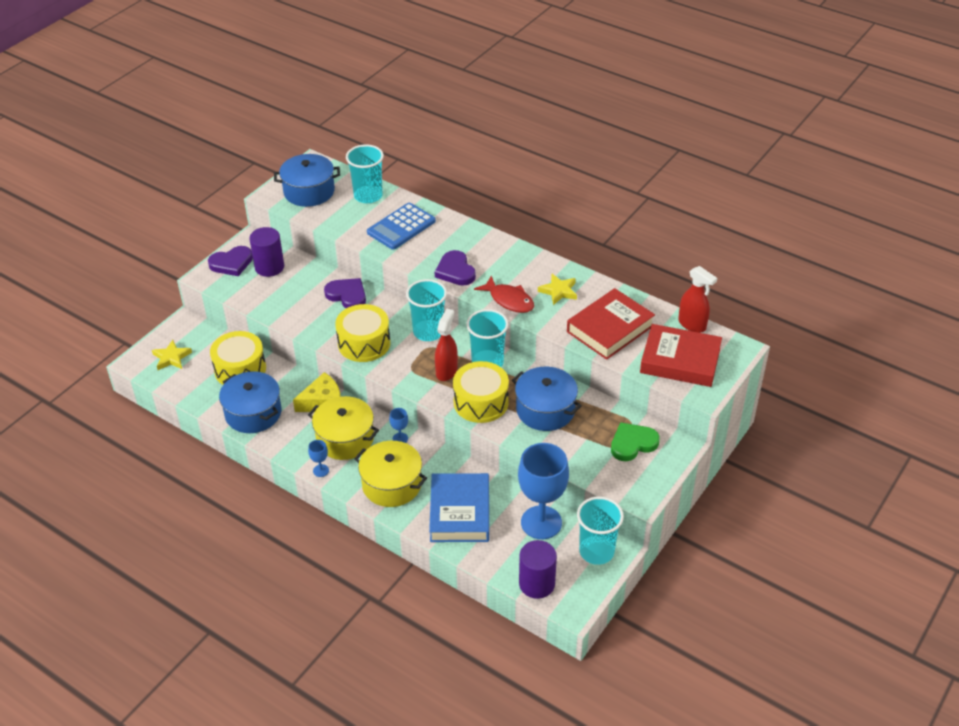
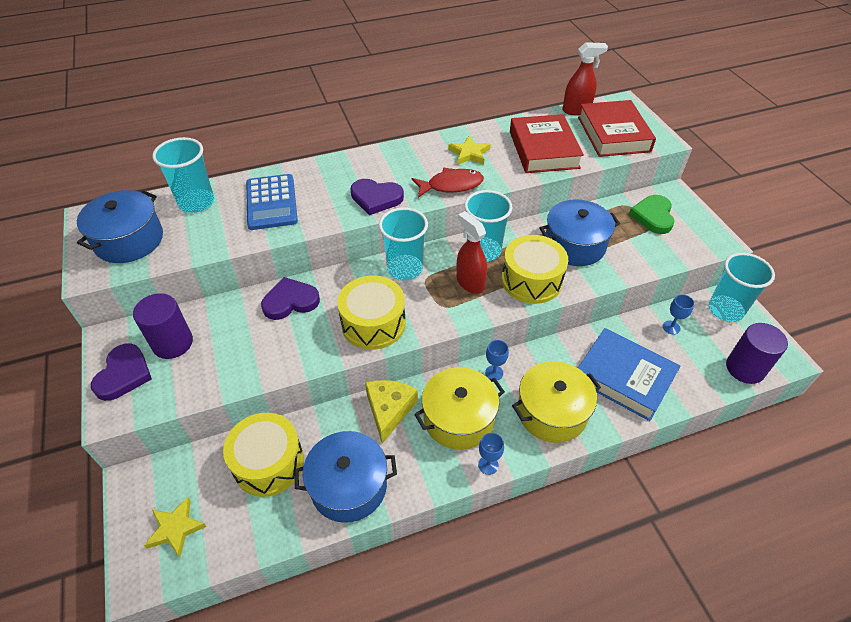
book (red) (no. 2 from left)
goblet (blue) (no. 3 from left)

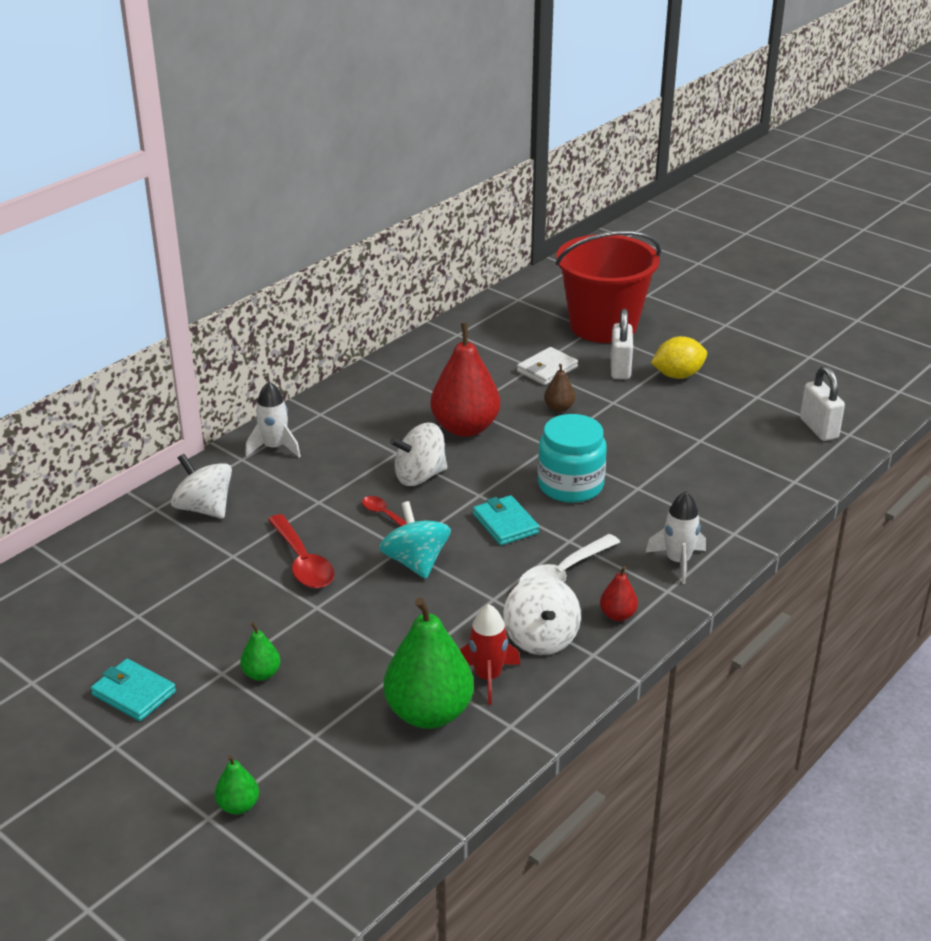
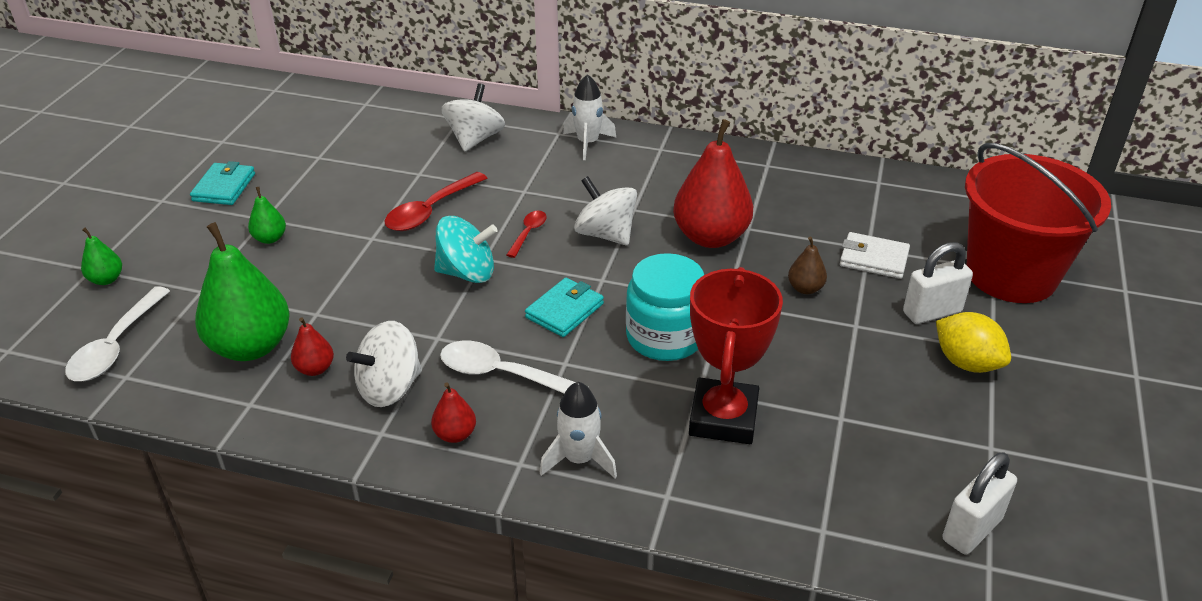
spoon (white) (no. 1 from left)
trophy (red)
pear (red) (no. 1 from left)
spinning top (turquoise)

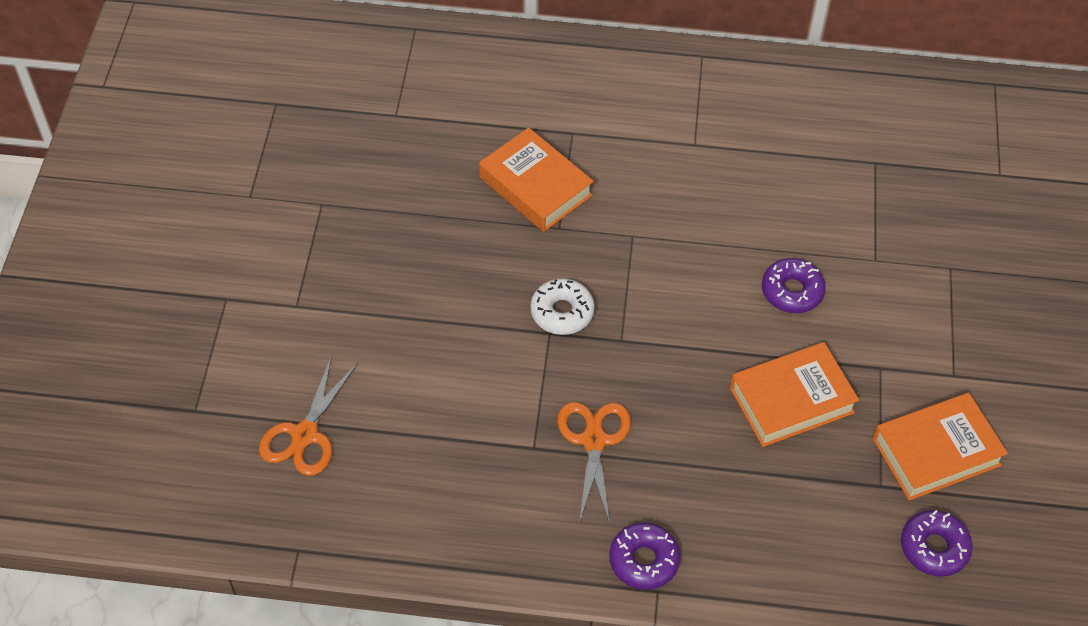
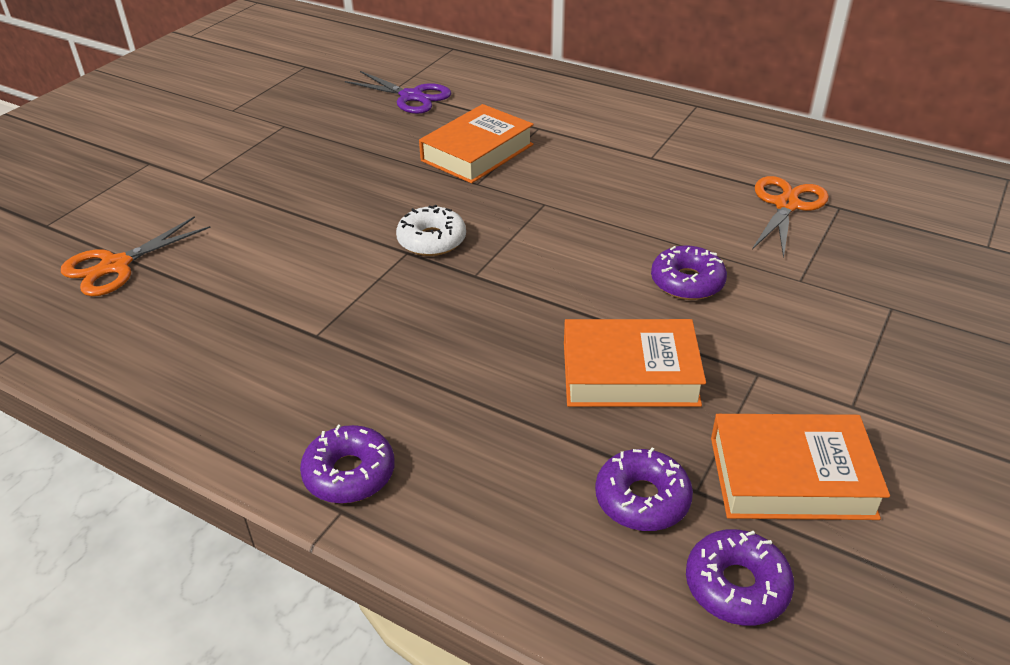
scissors (purple)
donut (purple) (no. 2 from left)
scissors (orange) (no. 2 from left)
book (orange) (no. 1 from left)

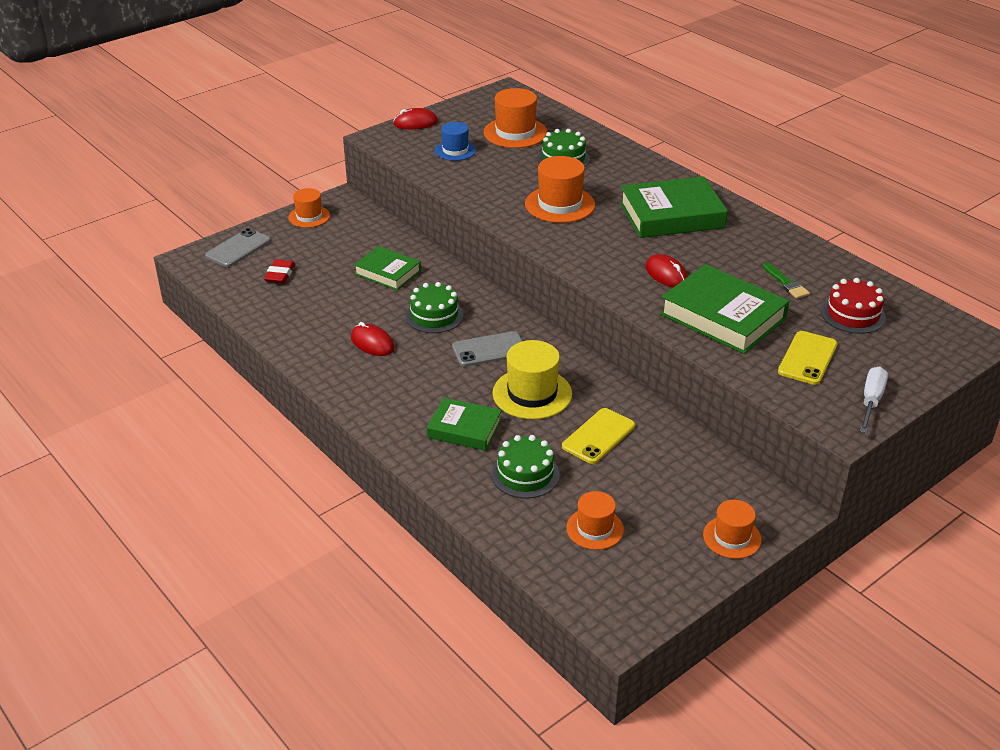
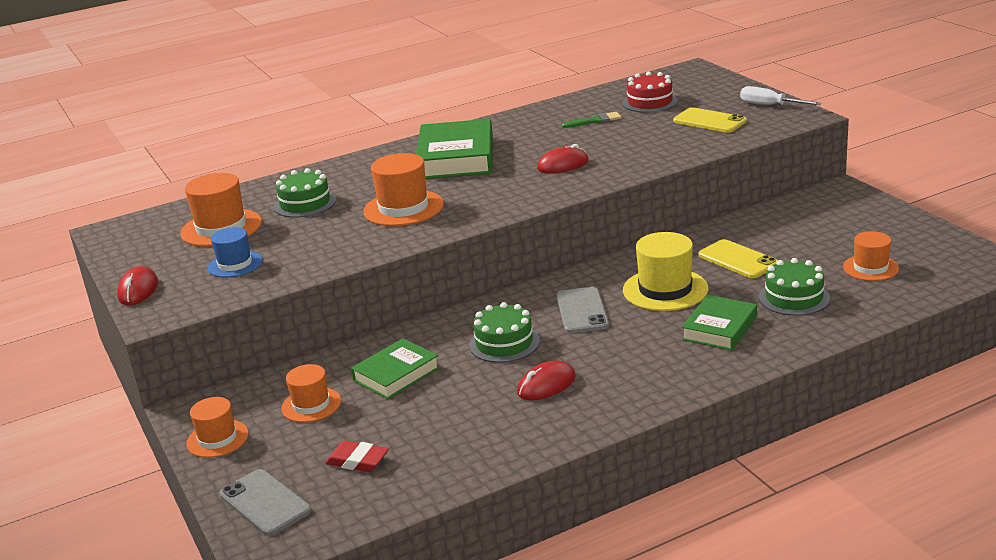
book (green) (no. 4 from left in the first image)
hat (orange) (no. 3 from left)

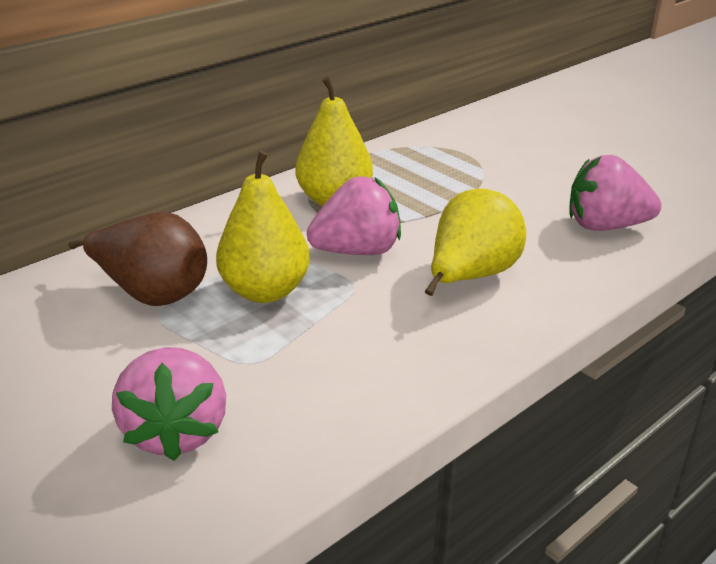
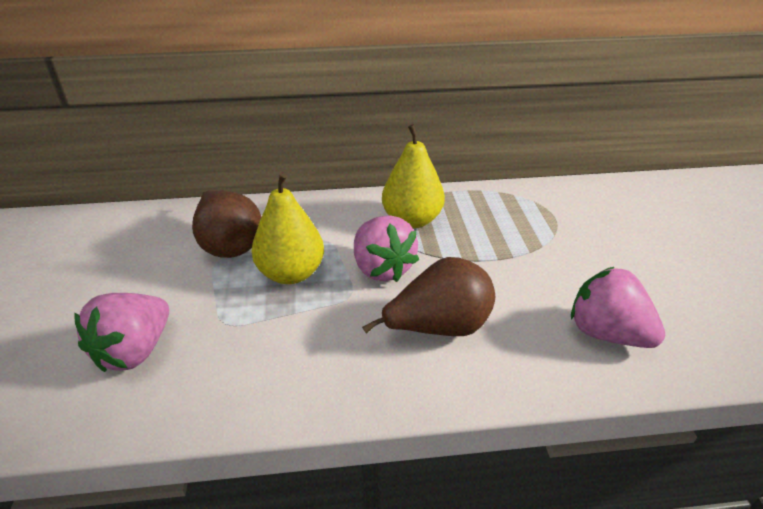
pear (brown) (no. 2 from left)
strawberry (pink) (no. 2 from left)

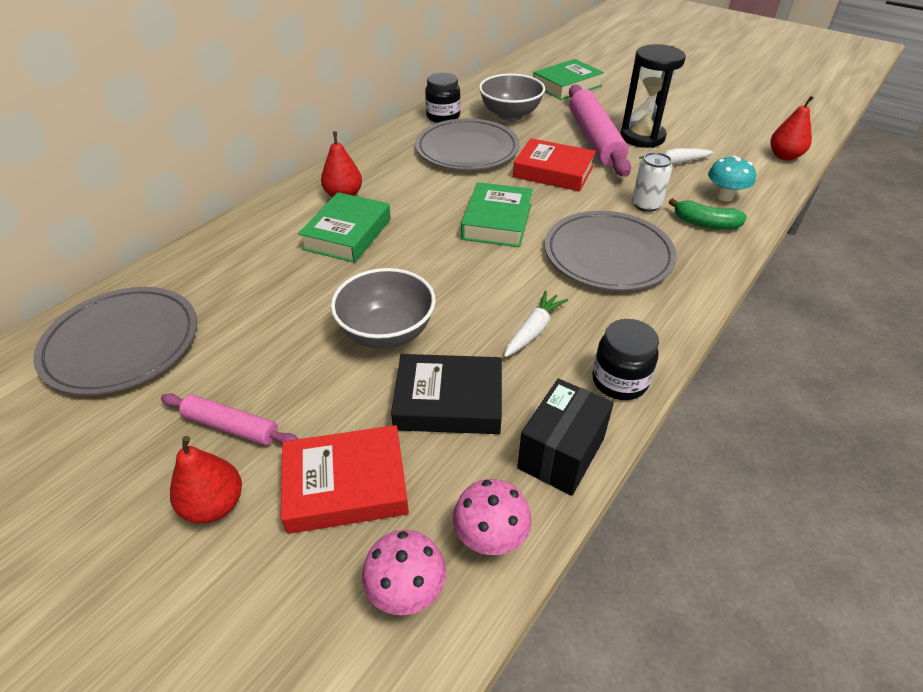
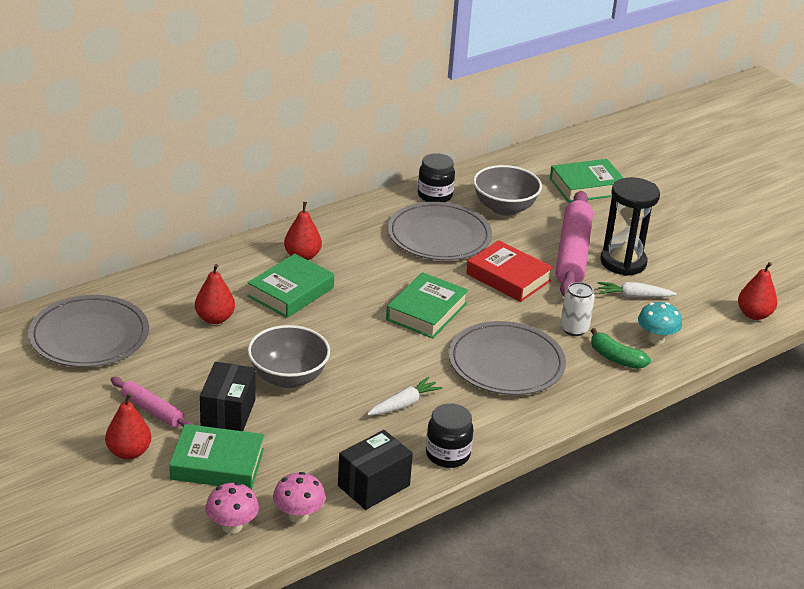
book (black)
pear (red) (no. 2 from left)
box (black) (no. 1 from left)
book (green) (no. 1 from left)

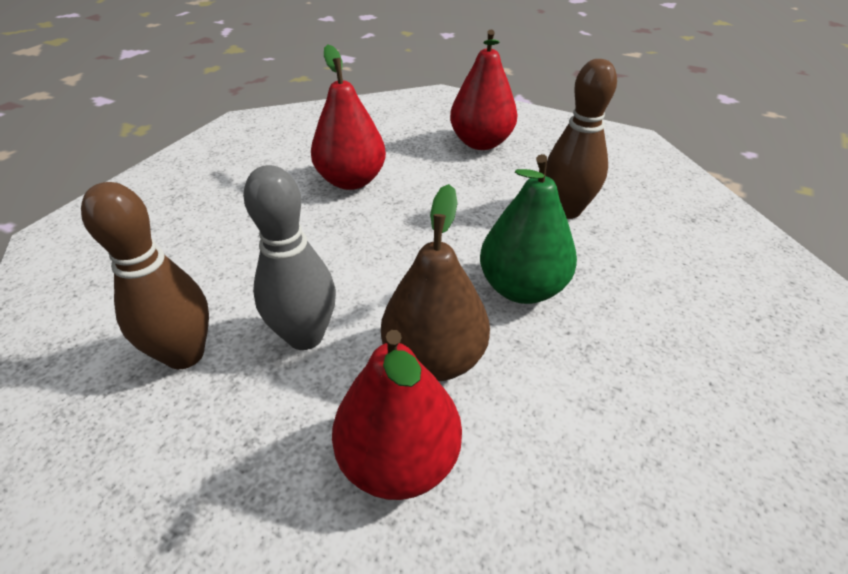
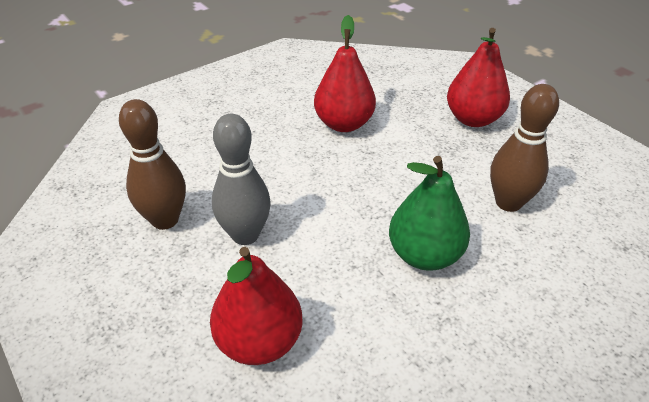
pear (brown)

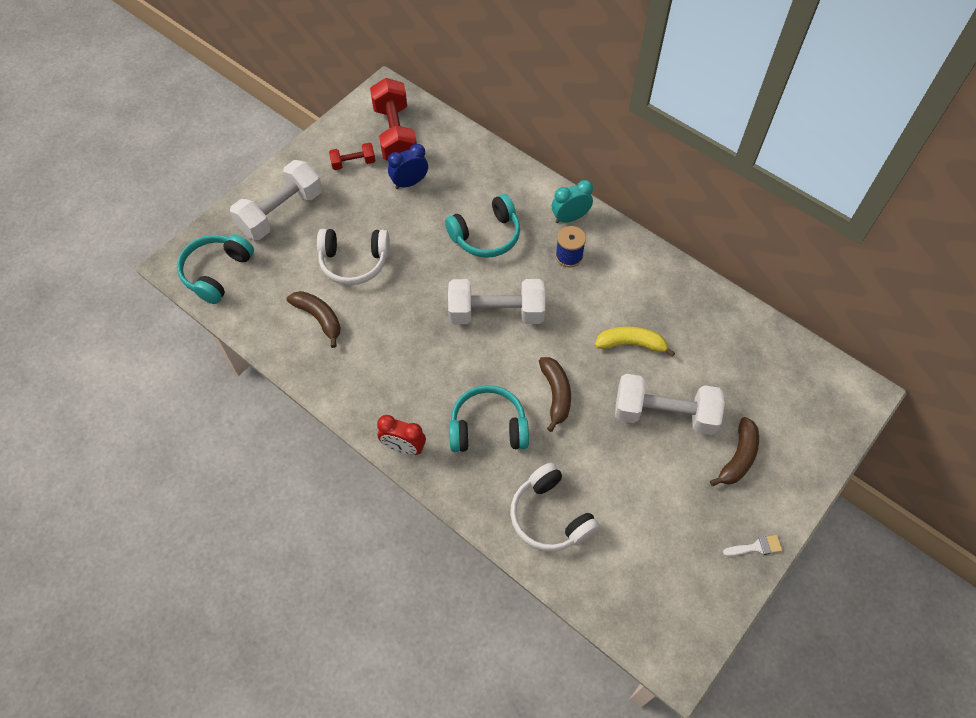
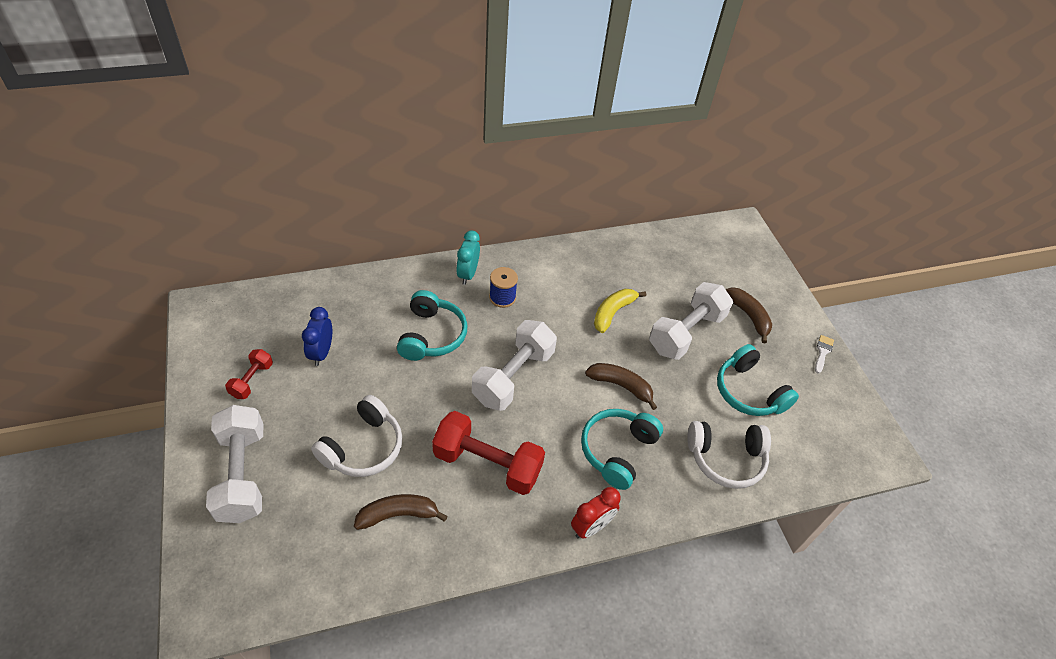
headphones (turquoise) (no. 3 from left)
dumbbell (red) (no. 2 from left)

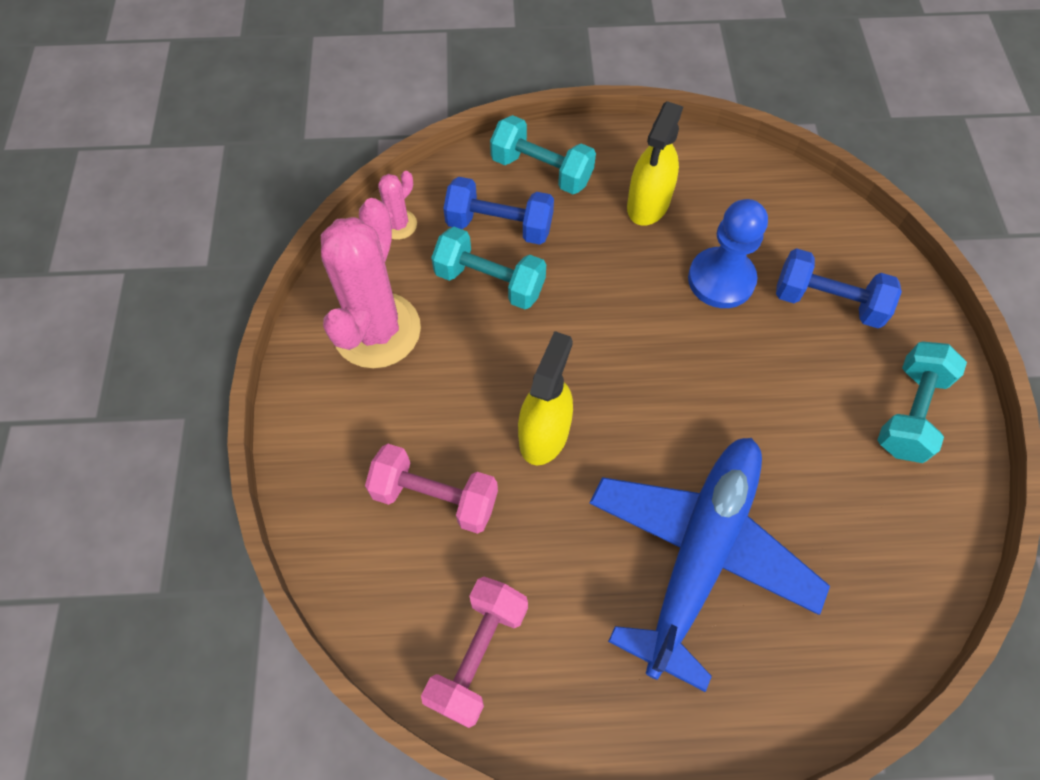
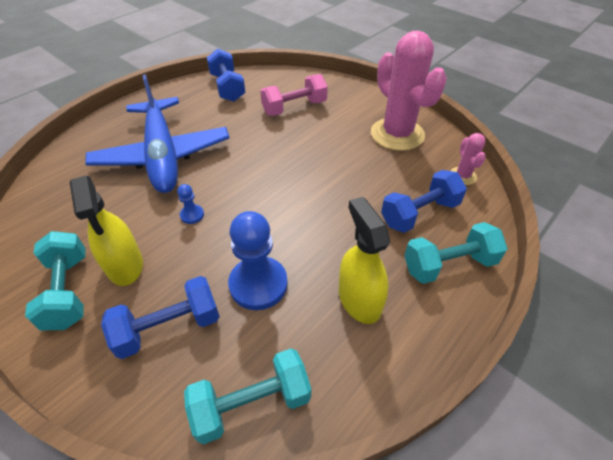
pawn (blue) (no. 1 from left)
dumbbell (turquoise) (no. 2 from left)
spray bottle (yellow) (no. 1 from left)
dumbbell (blue) (no. 2 from left)

